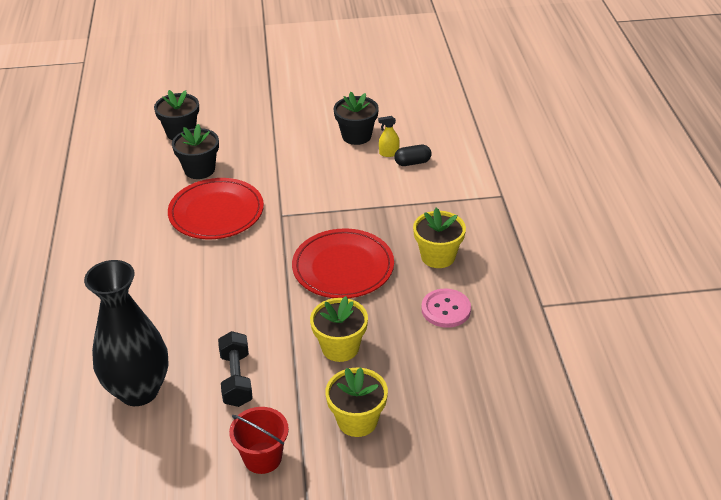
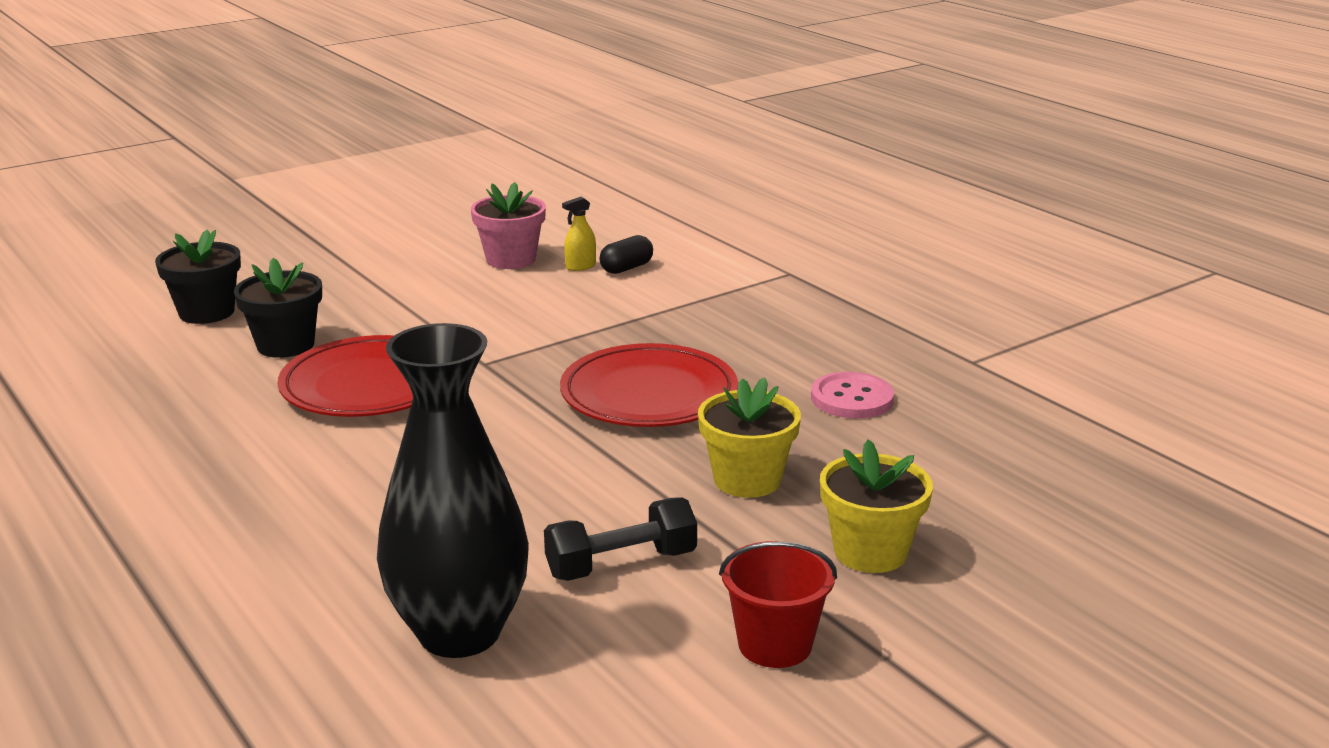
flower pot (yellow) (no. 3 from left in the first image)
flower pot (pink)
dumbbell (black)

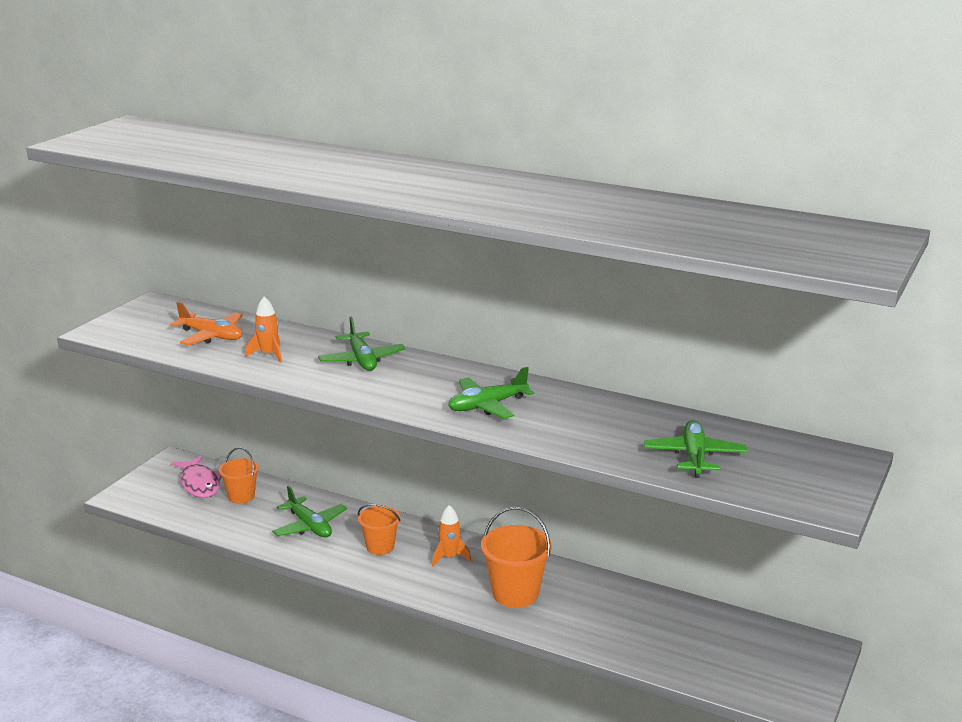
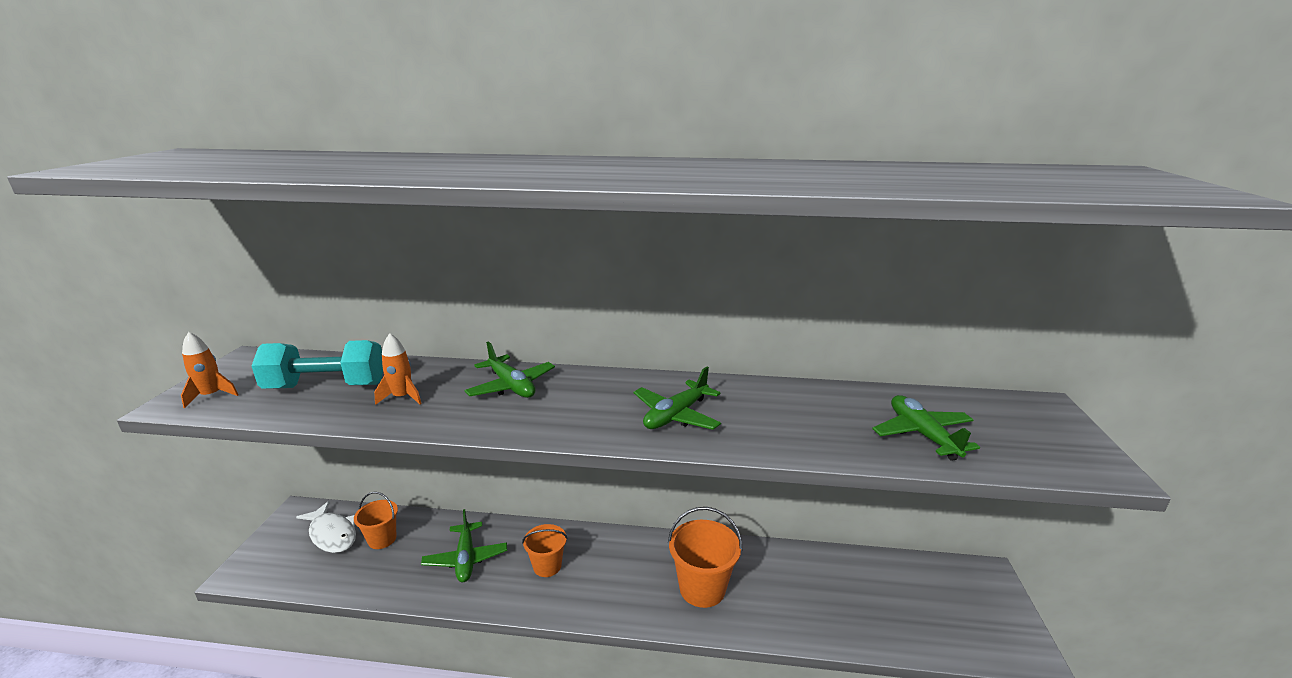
rocket (orange) (no. 1 from left)
dumbbell (turquoise)
fish (white)
plane (green) (no. 1 from left)

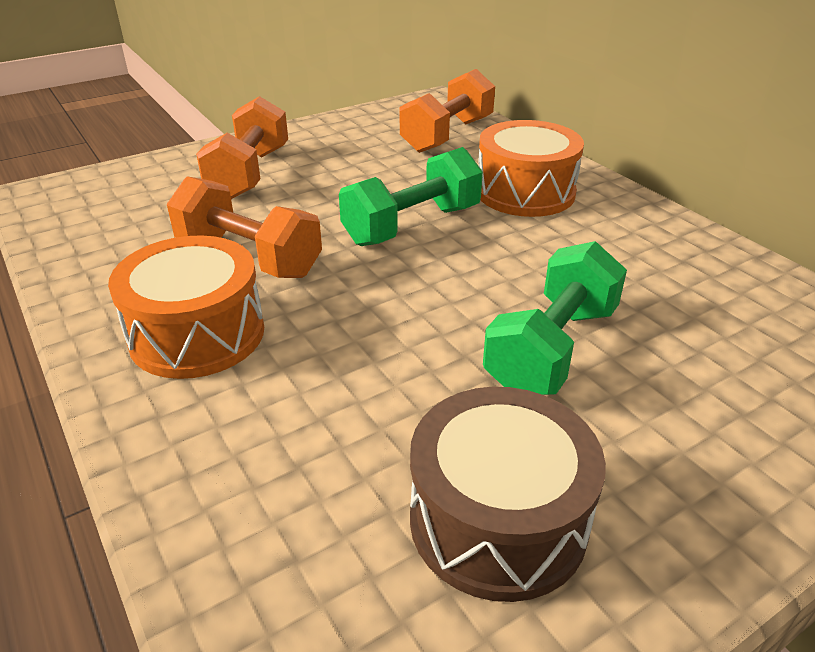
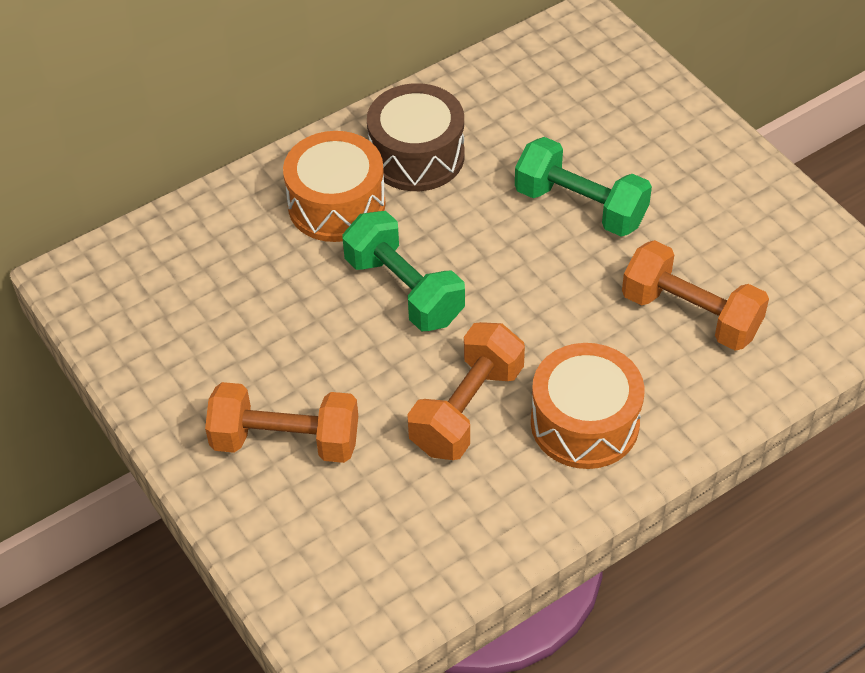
dumbbell (orange) (no. 3 from left)
drum (brown)

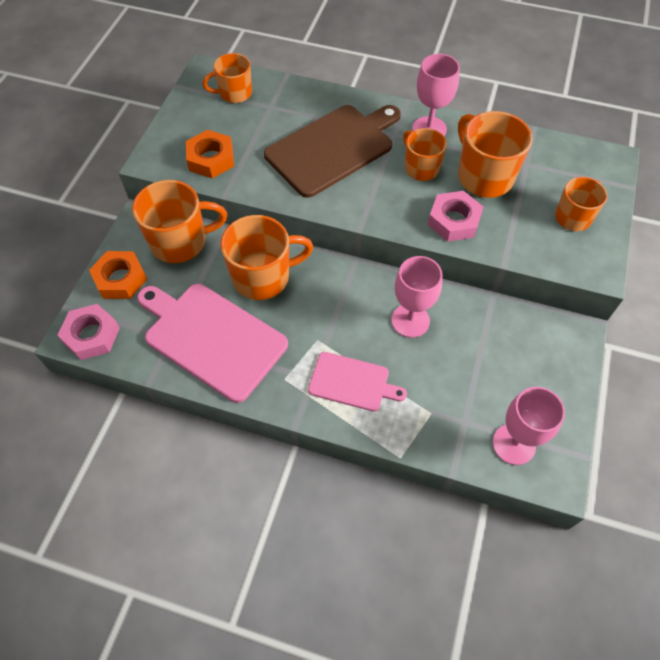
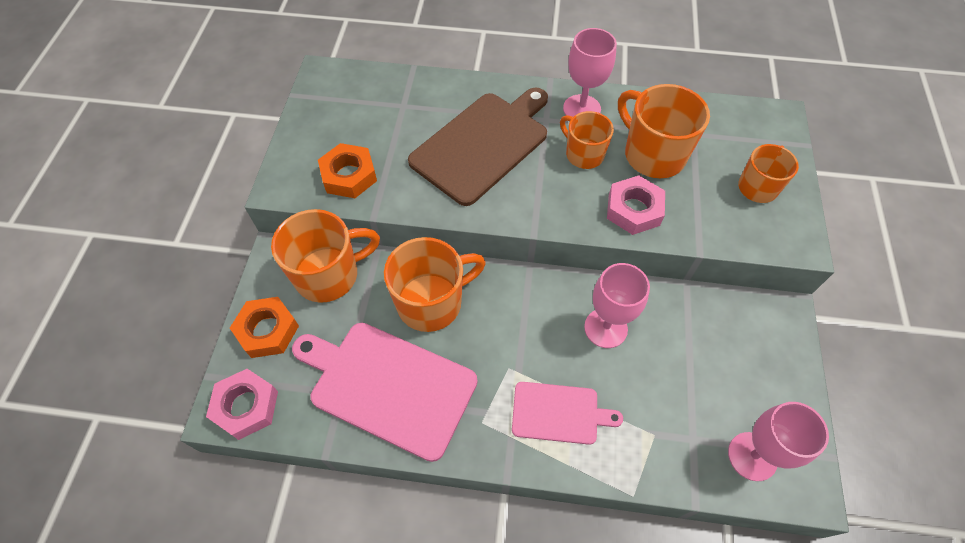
mug (orange) (no. 2 from left in the first image)

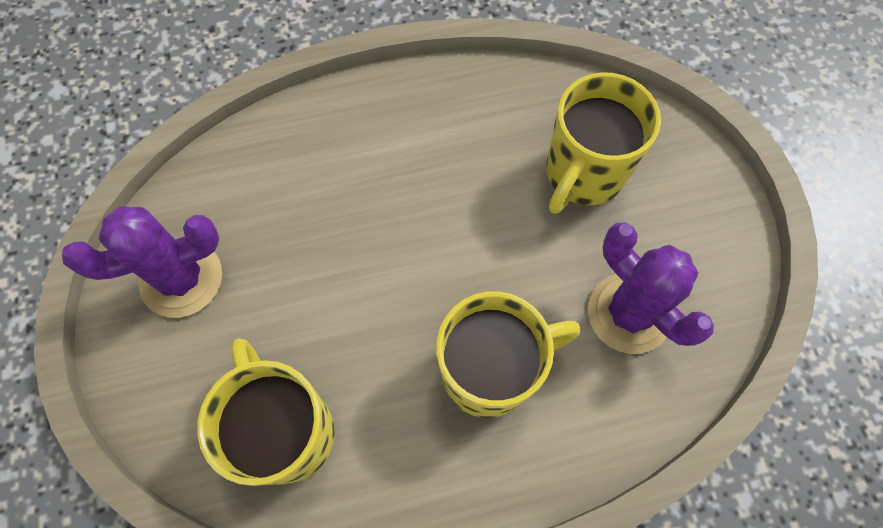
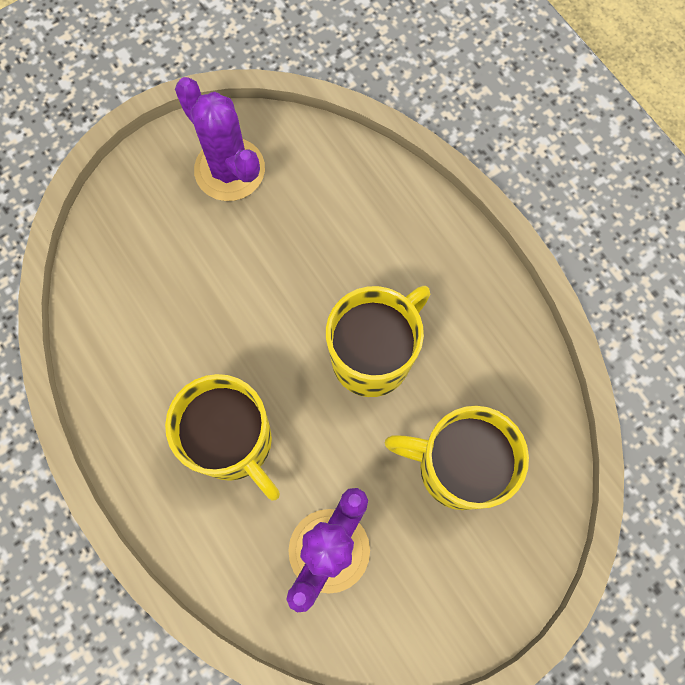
mug (yellow) (no. 2 from left)

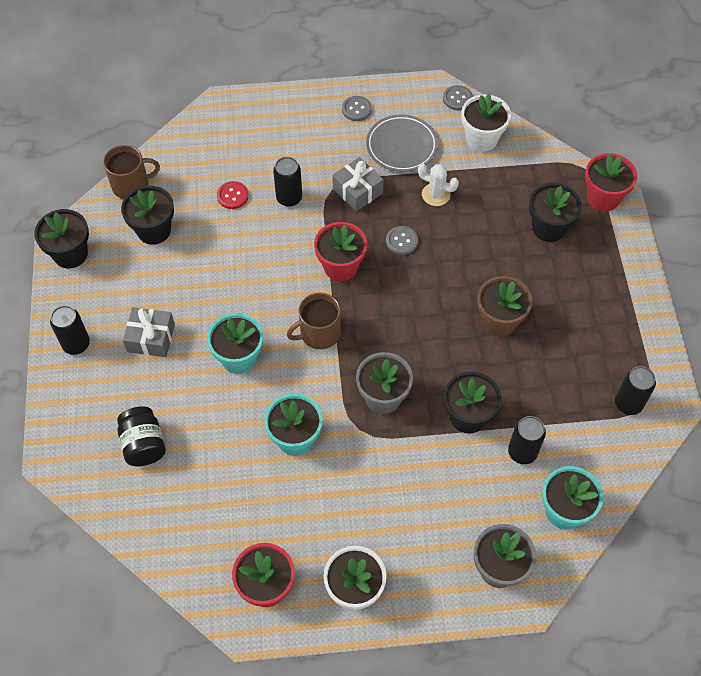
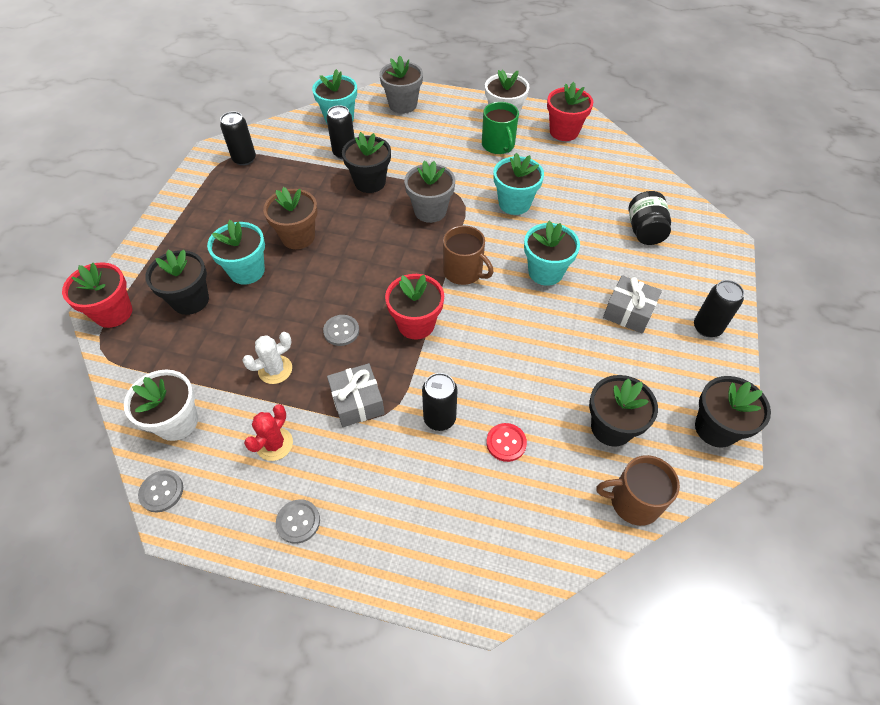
flower pot (turquoise) (no. 1 from left)
mug (green)
cactus (red)
mug (brown) (no. 1 from left)
cactus (white)

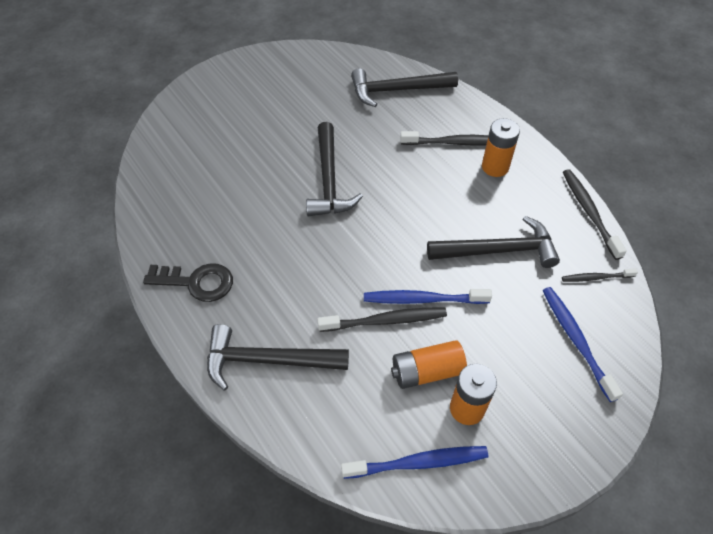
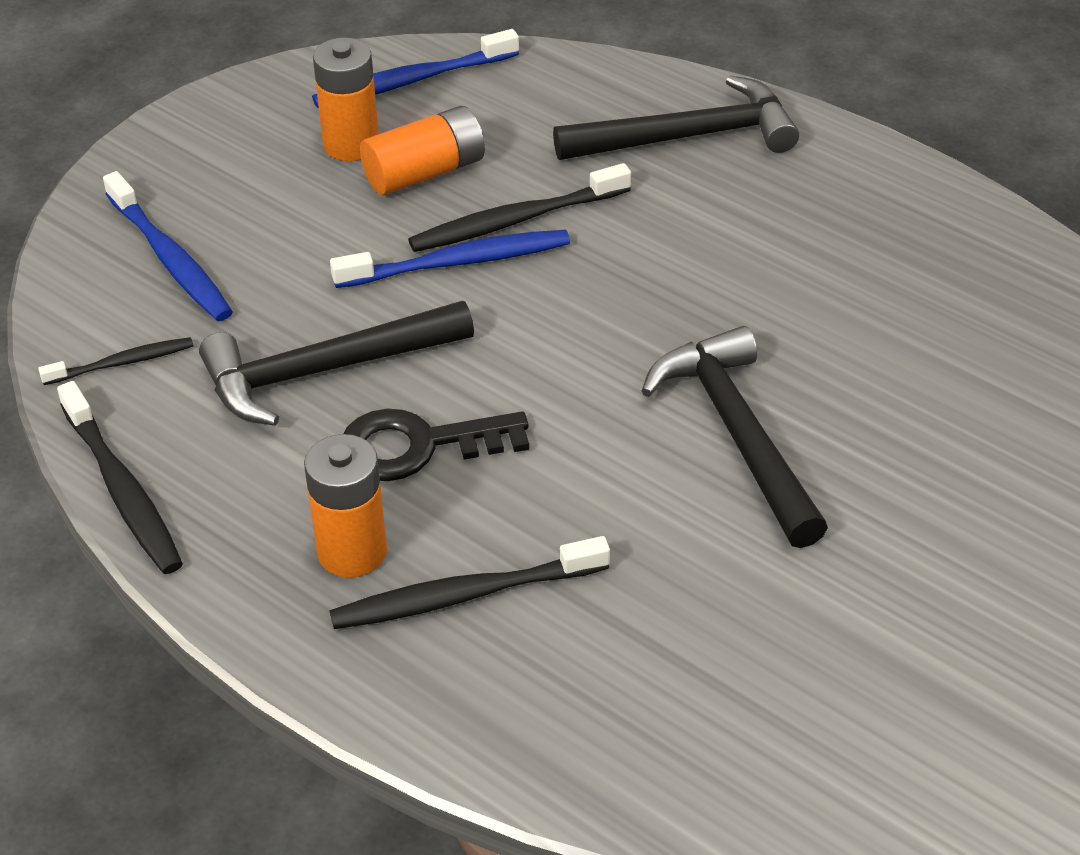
hammer (black) (no. 3 from left in the first image)
key (black)

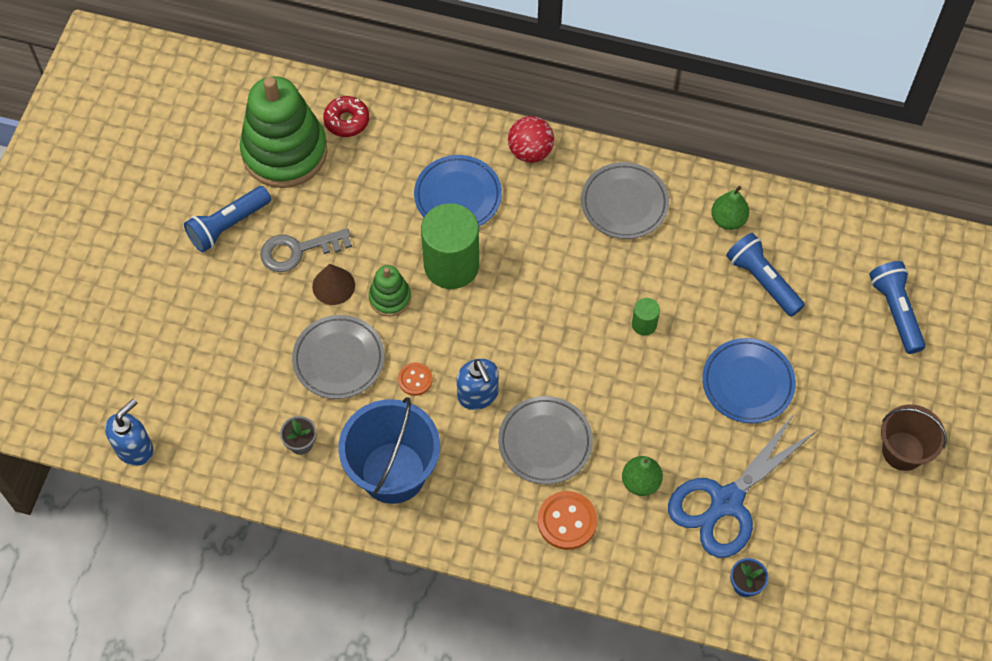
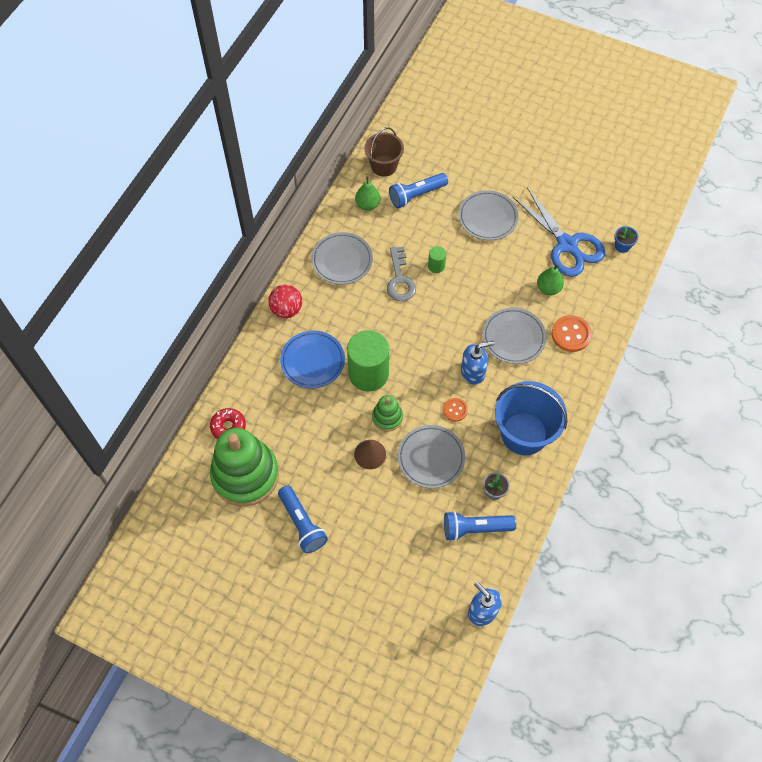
key (grey)
flashlight (blue) (no. 3 from left)
bucket (brown)
plate (grey) (no. 3 from left)

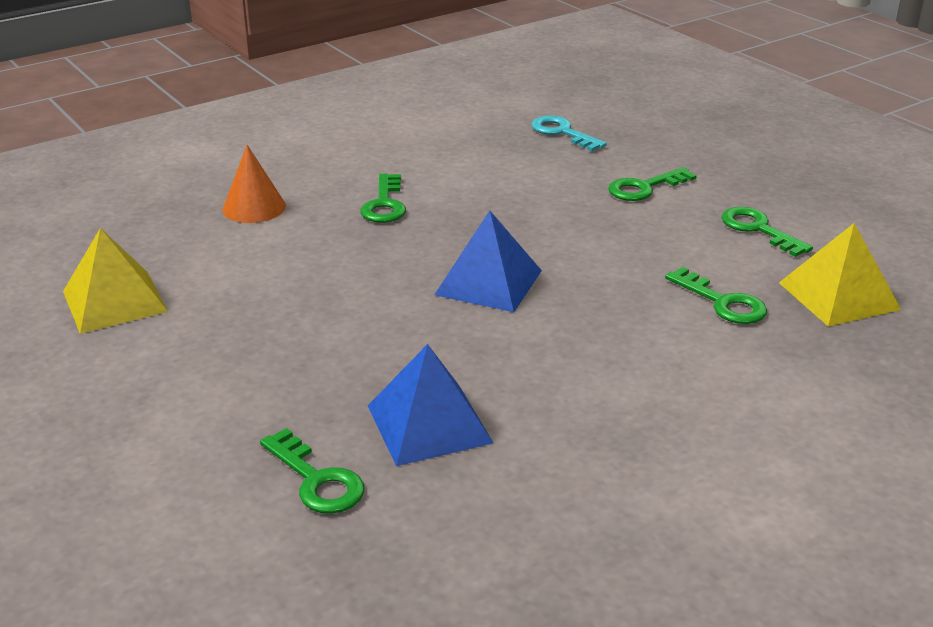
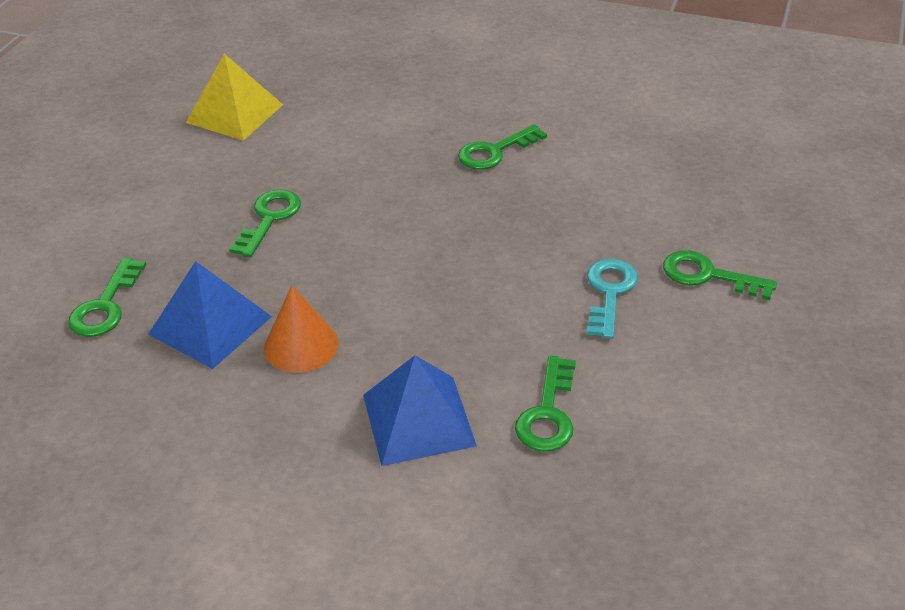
pyramid (yellow) (no. 2 from left in the first image)
cone (orange)
pyramid (blue) (no. 2 from left)
key (turquoise)
key (green) (no. 2 from left)

